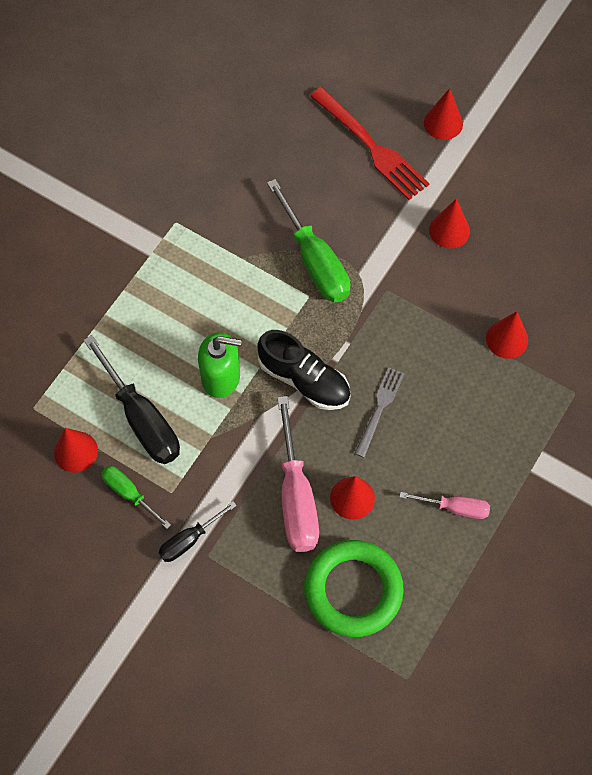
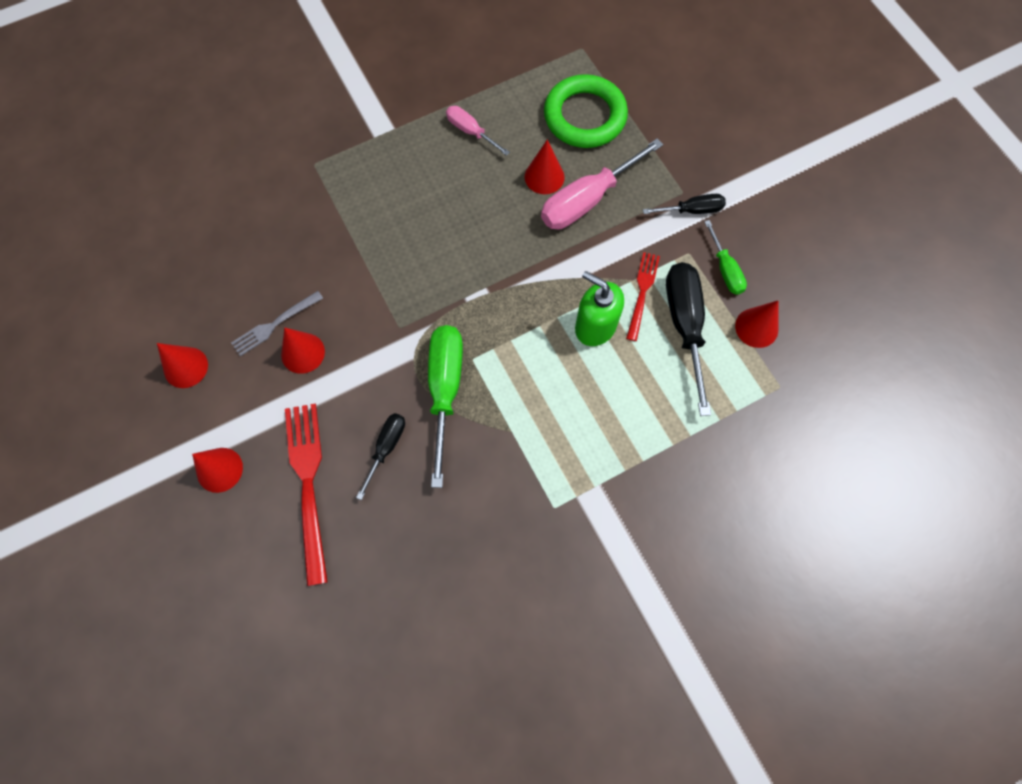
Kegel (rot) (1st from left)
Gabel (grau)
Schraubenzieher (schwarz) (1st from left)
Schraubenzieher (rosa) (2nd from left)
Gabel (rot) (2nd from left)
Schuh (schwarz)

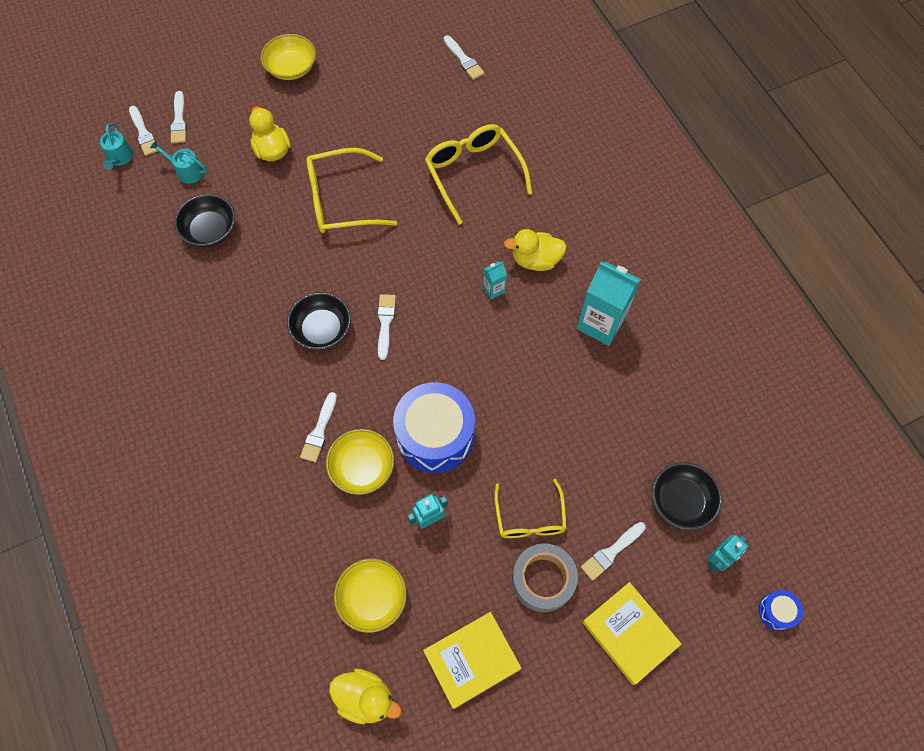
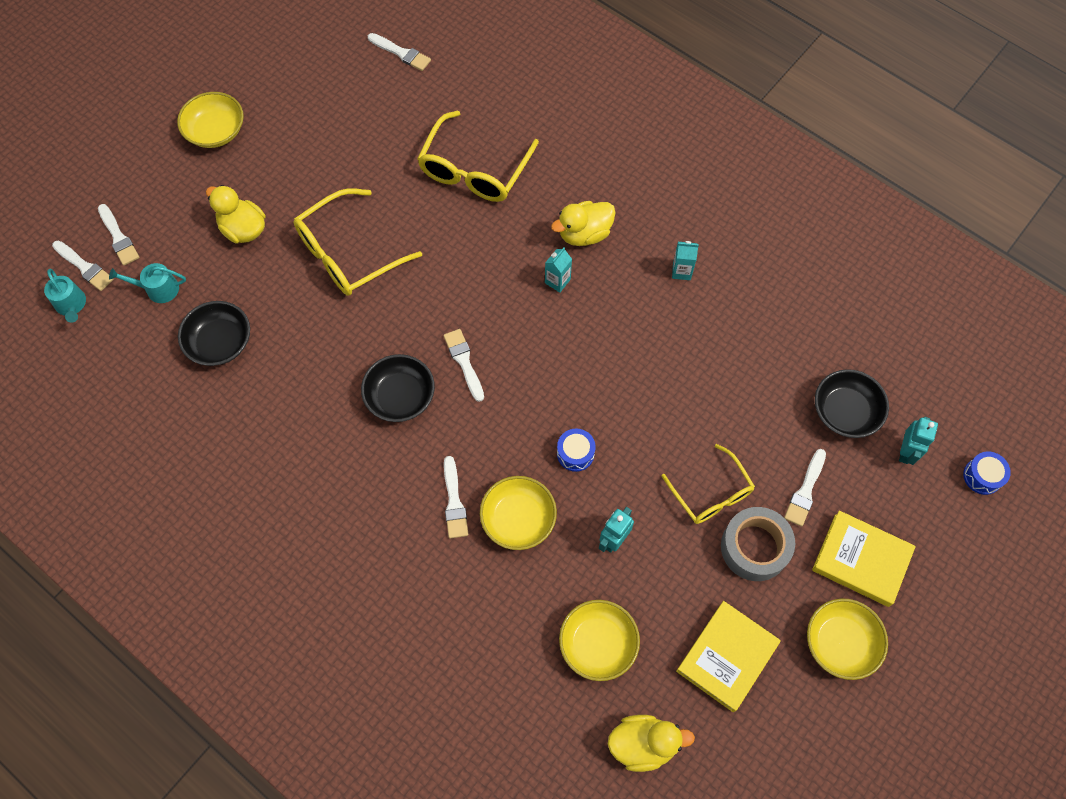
Brille (gelb) (2nd from left)
Trommel (blau) (1st from left)
Getränkekarton (türkis) (2nd from left)
Schüssel (gelb) (4th from left)

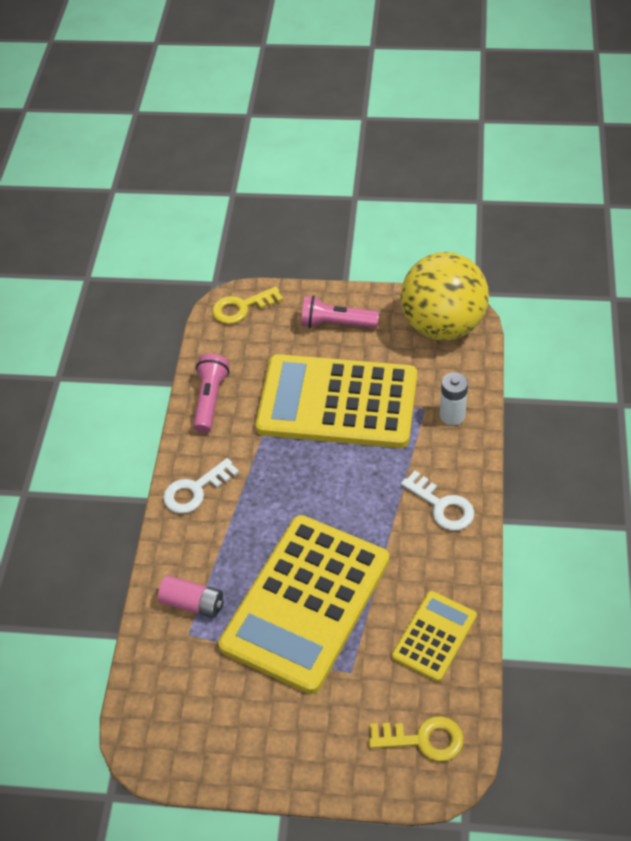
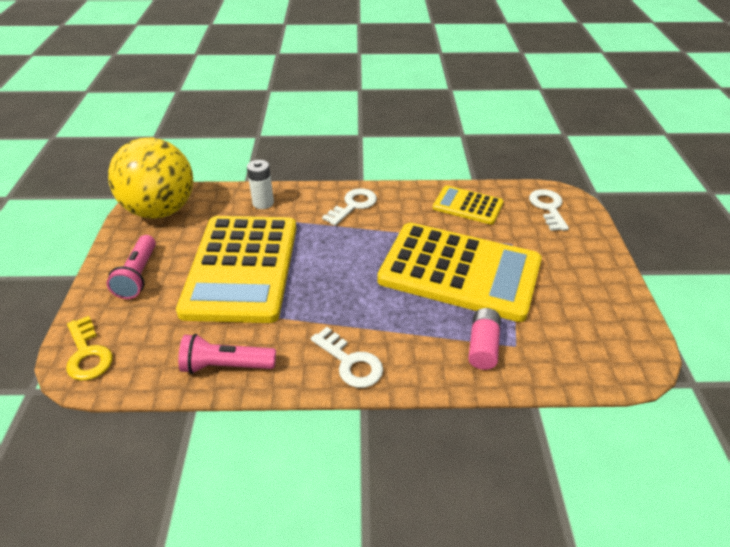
Schlüssel (weiß) (3rd from left)

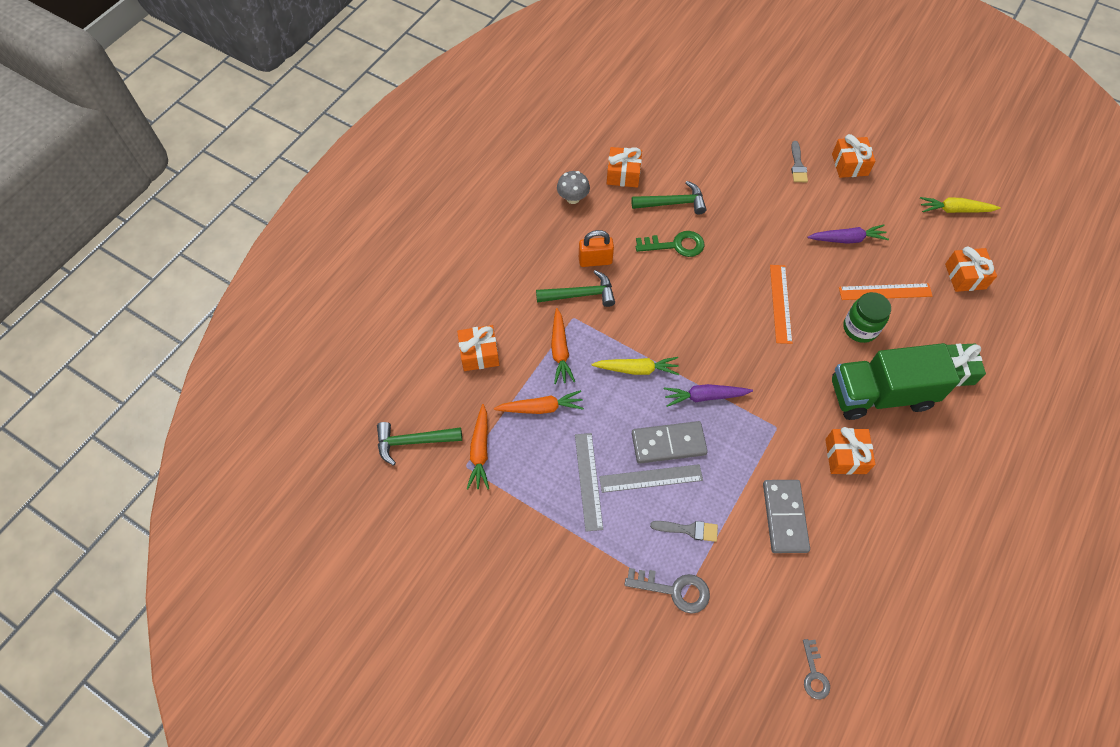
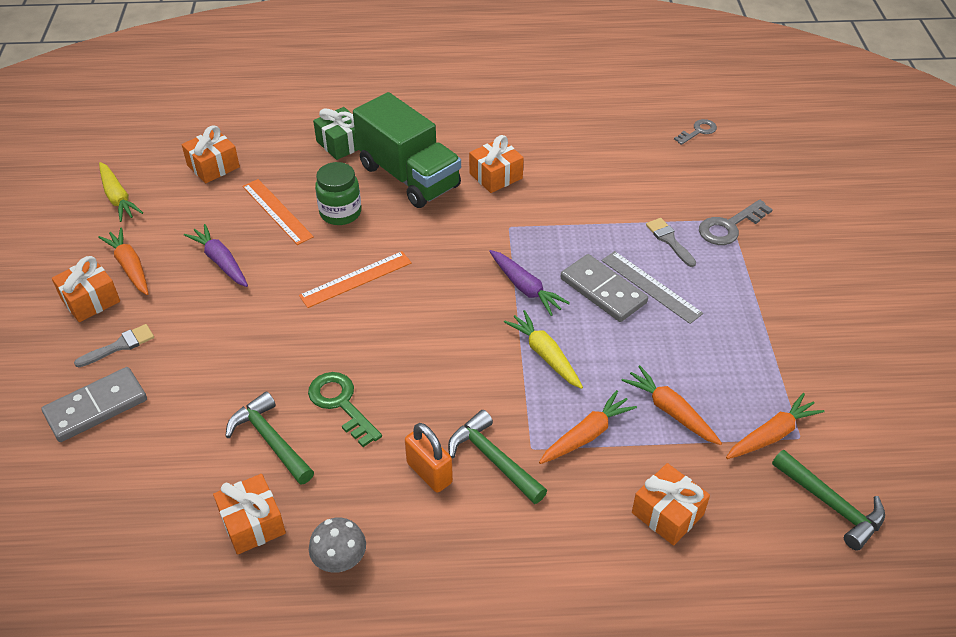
Dominostein (grau) (1st from left)
Karotte (orange) (1st from left)
Schlüssel (grau) (2nd from left)
Lineal (grau) (1st from left in the first image)

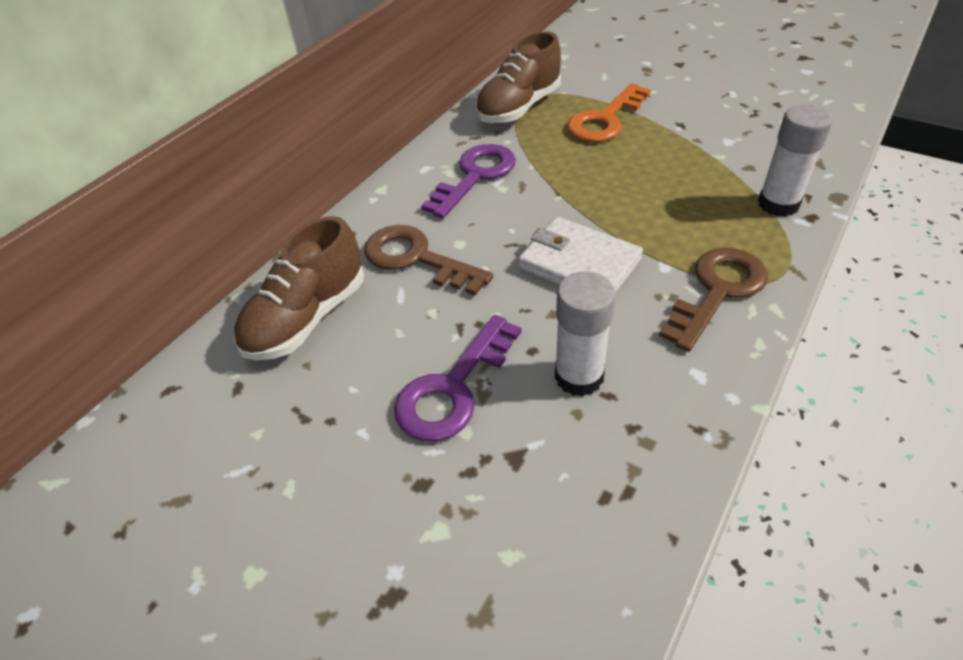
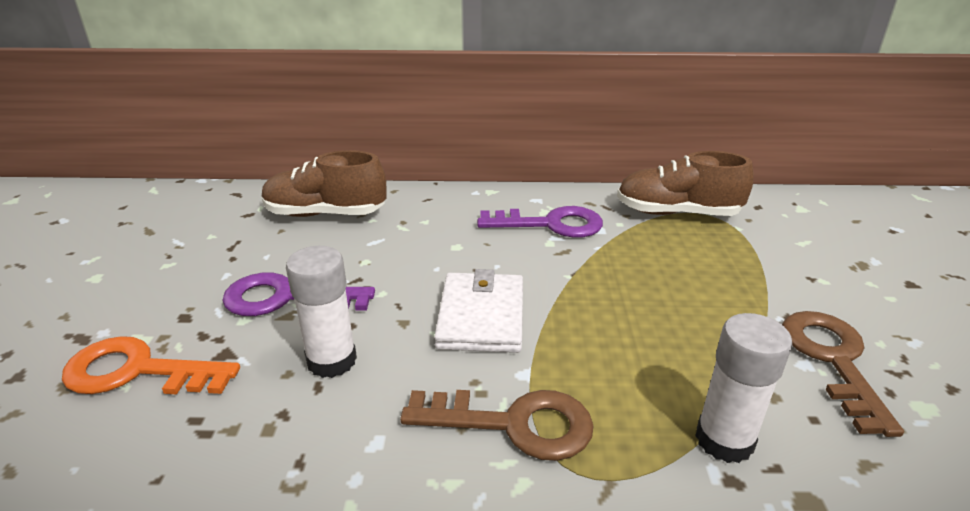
Schlüssel (orange)
Schlüssel (braun) (2nd from left)

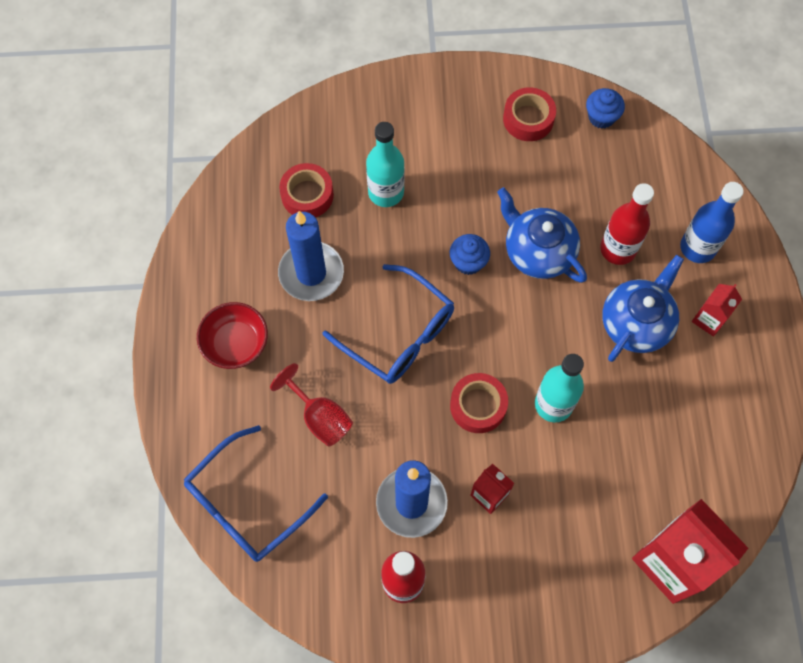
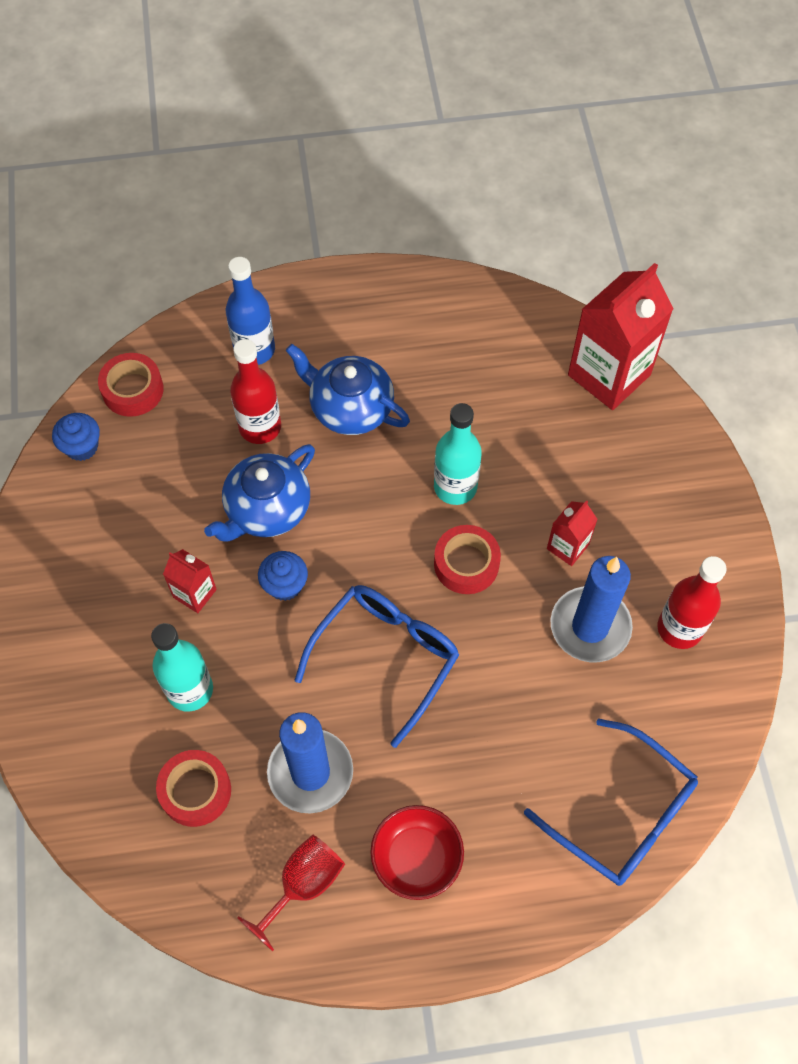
Klebeband (rot) (1st from left)
Getränkekarton (rot) (1st from left)
Kelch (rot)

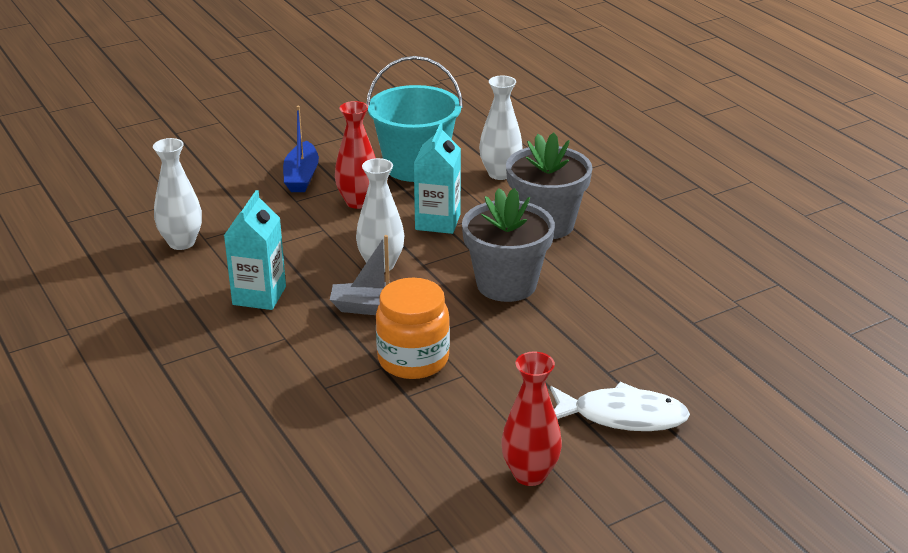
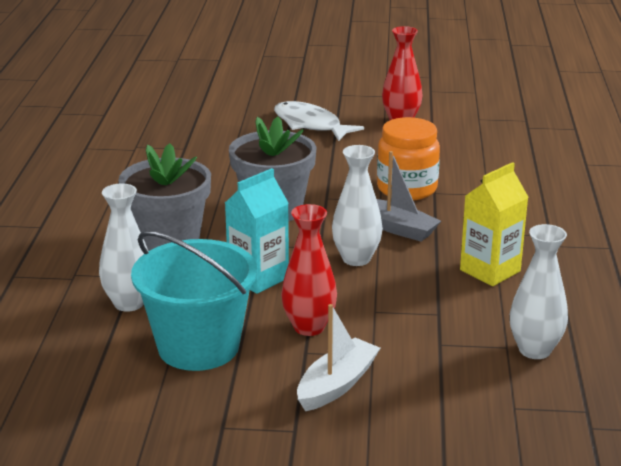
Boot (weiß)
Getränkekarton (gelb)

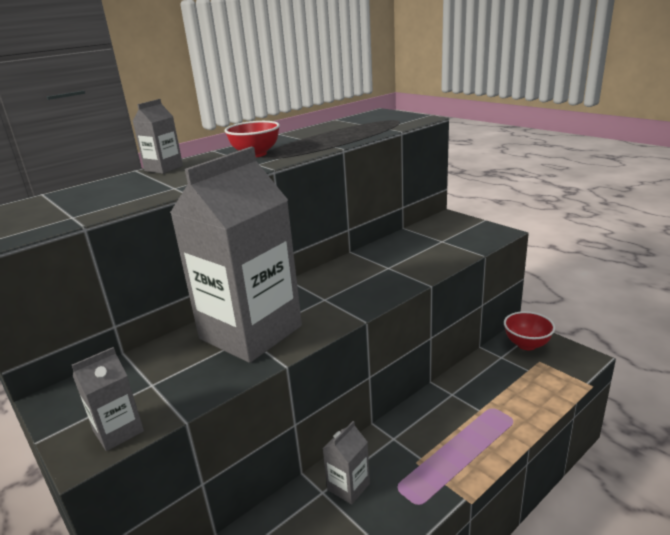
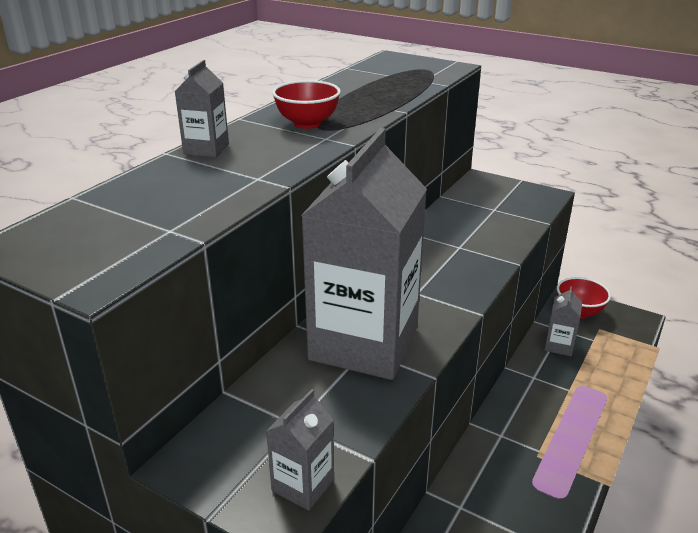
Getränkekarton (grau) (4th from left)

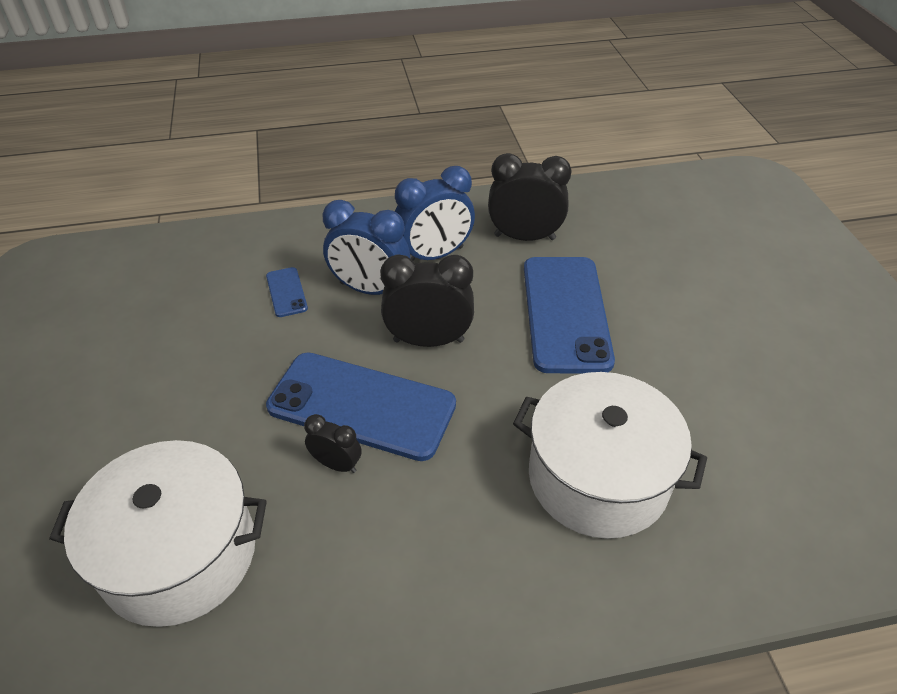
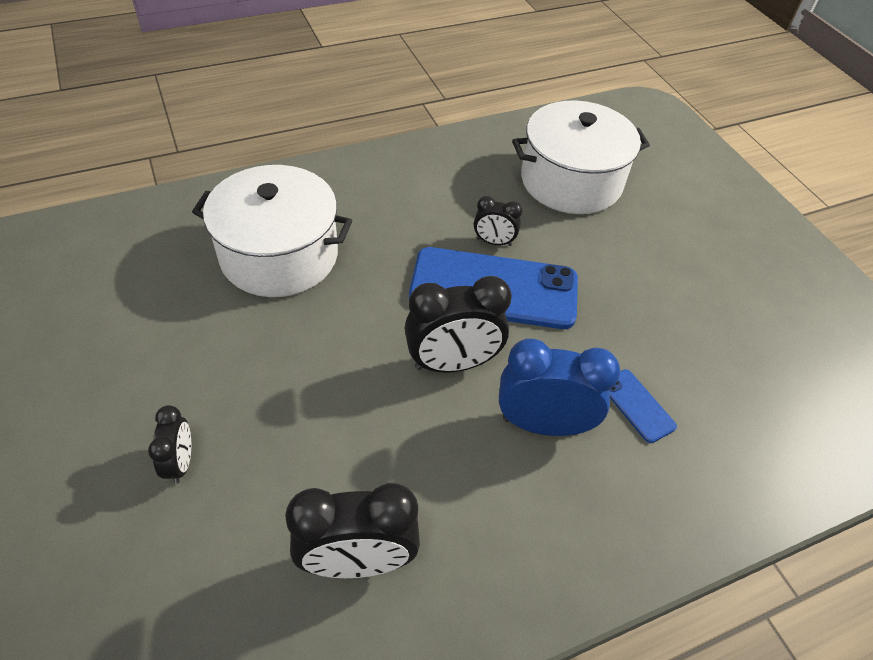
Wecker (schwarz) (1st from left)
Wecker (blau) (2nd from left in the first image)
Handy (blau) (3rd from left in the first image)

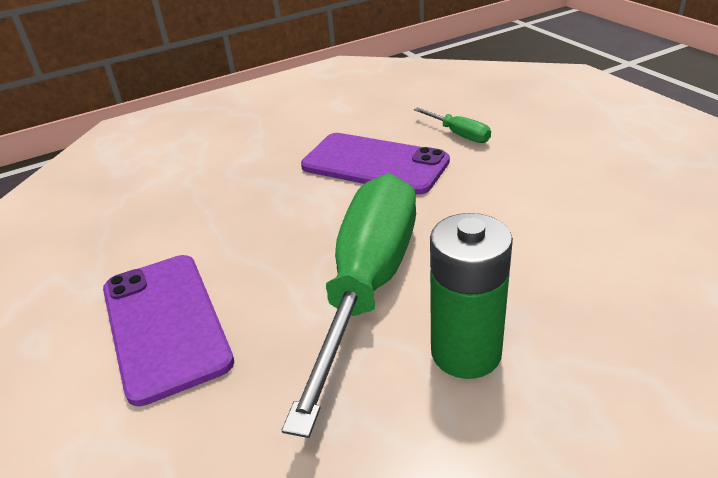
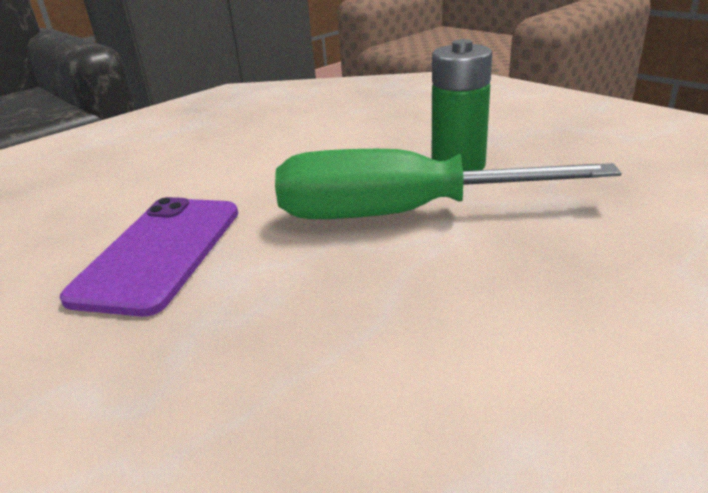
Handy (lila) (1st from left in the first image)
Schraubenzieher (grün) (2nd from left in the first image)

